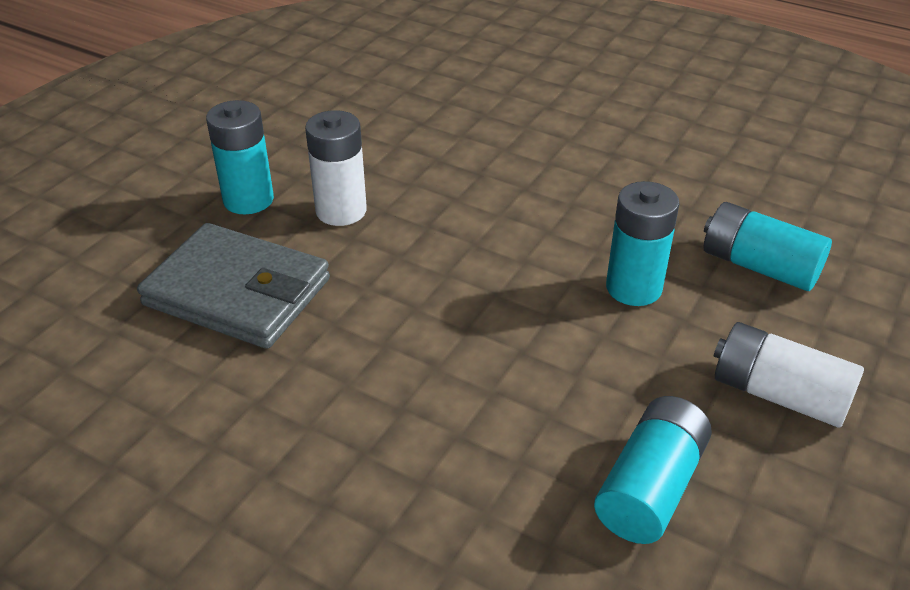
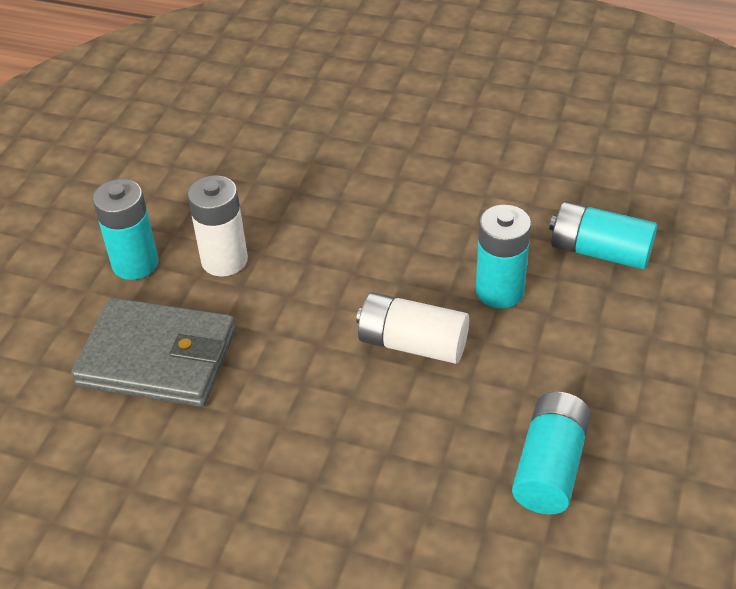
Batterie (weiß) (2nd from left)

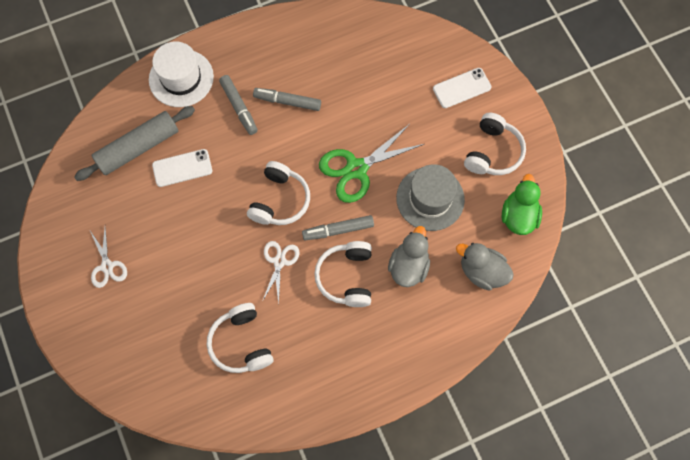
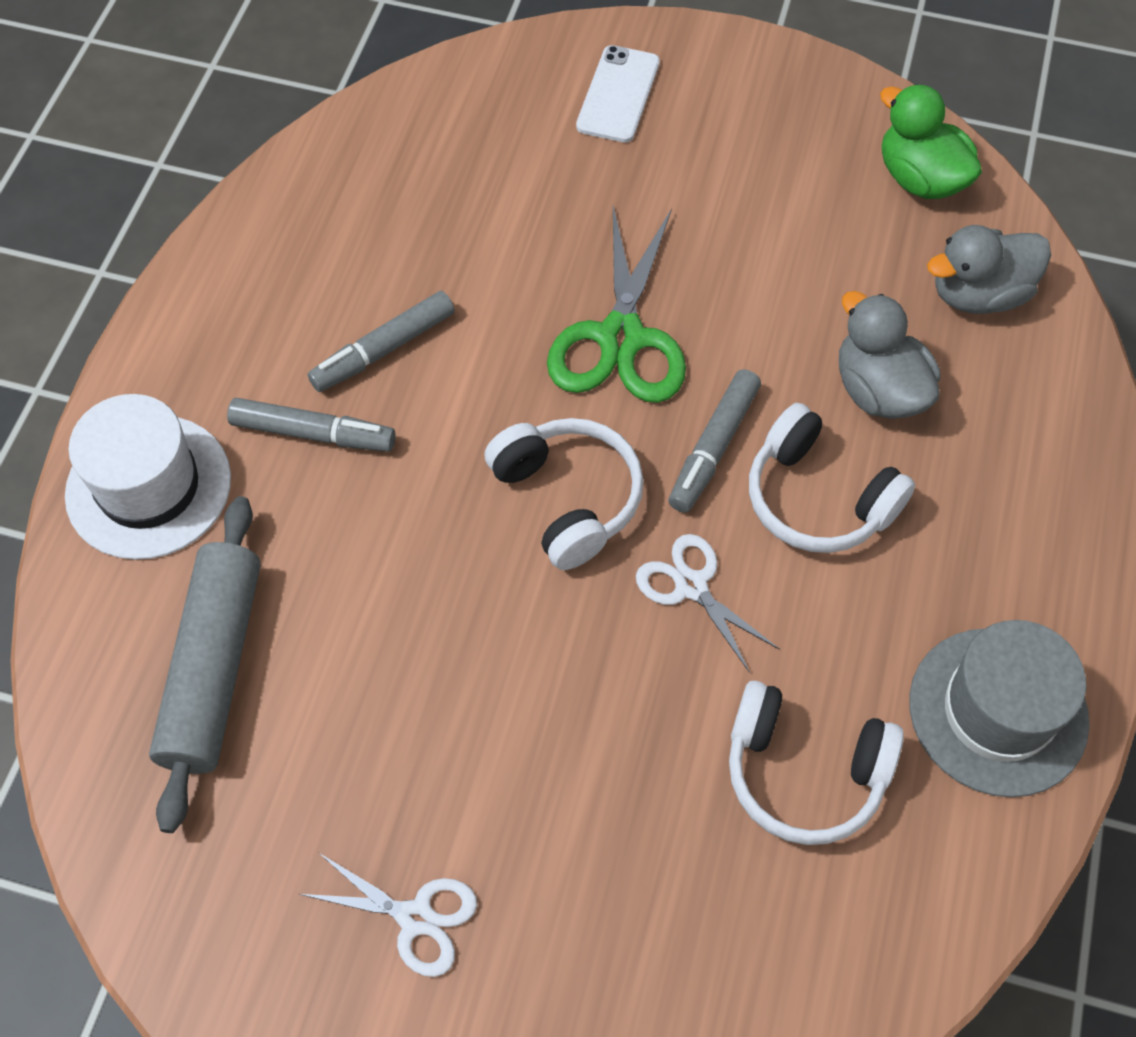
Hut (grau)
Handy (weiß) (1st from left in the first image)
Kopfhörer (weiß) (4th from left in the first image)

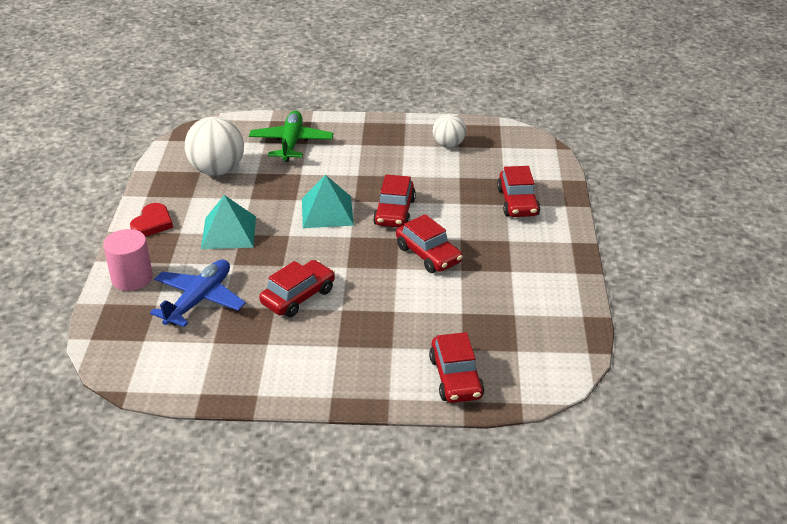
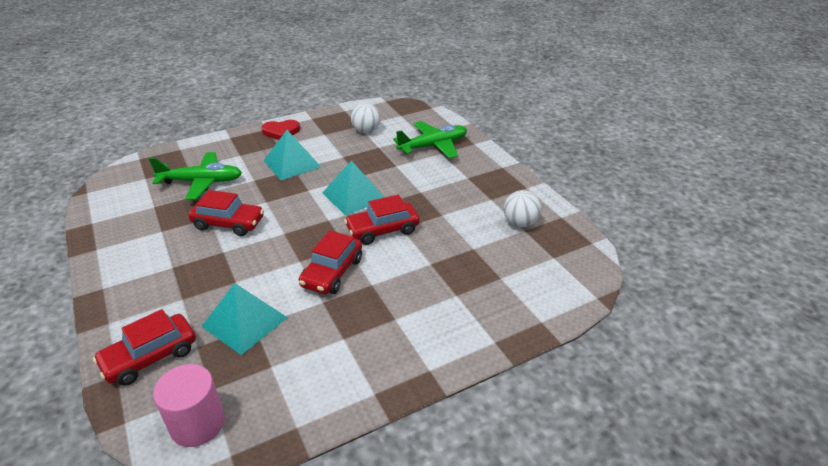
Flugzeug (grün) (1st from left)
Vollzylinder (rosa)
Pyramide (türkis) (1st from left)
Ball (weiß) (1st from left)
Auto (rot) (5th from left in the first image)

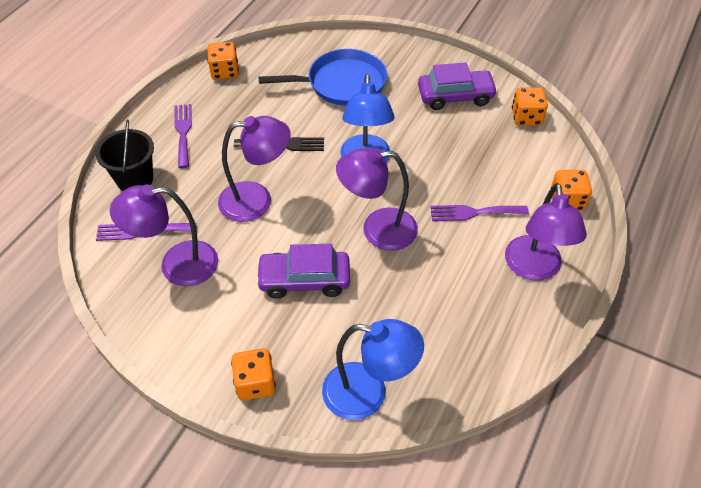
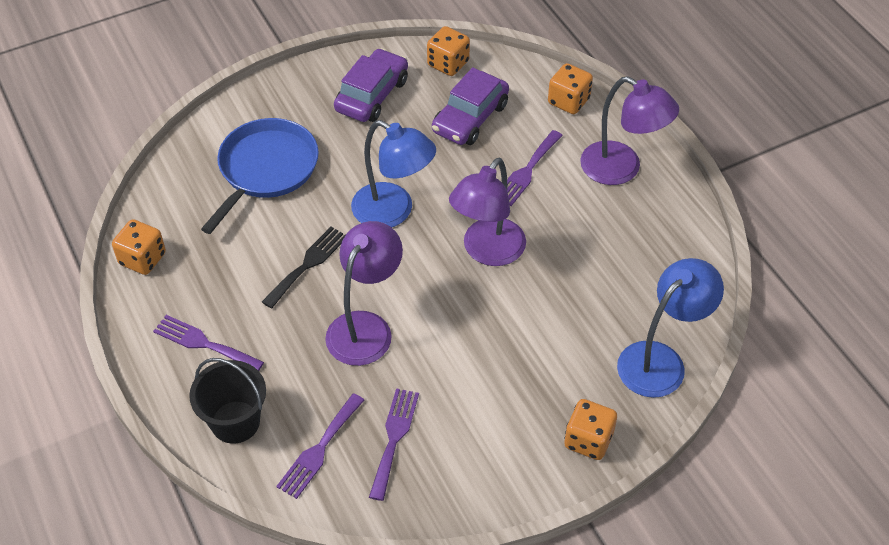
Gabel (lila) (3rd from left)
Auto (lila) (2nd from left)

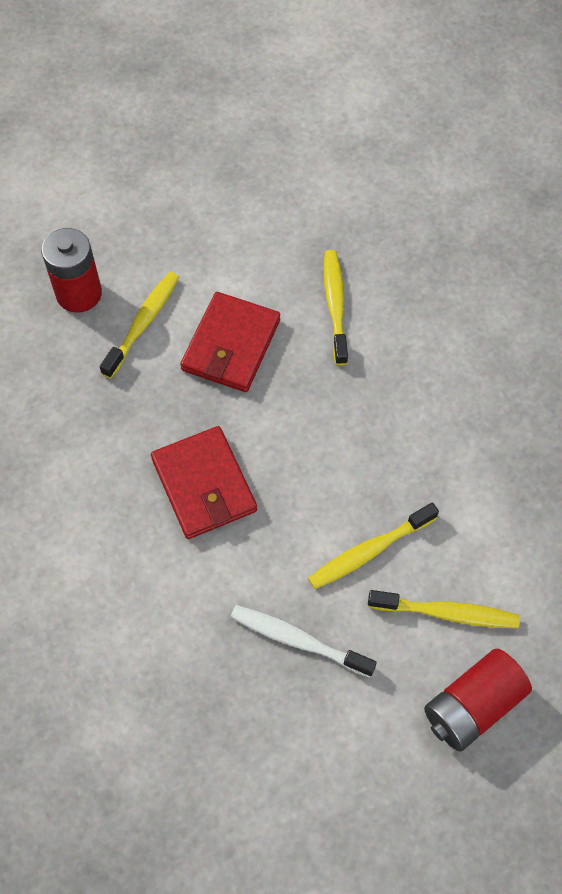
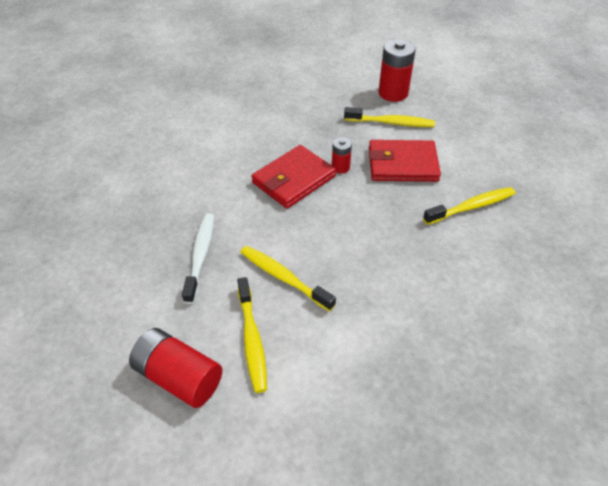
Batterie (rot) (2nd from left)

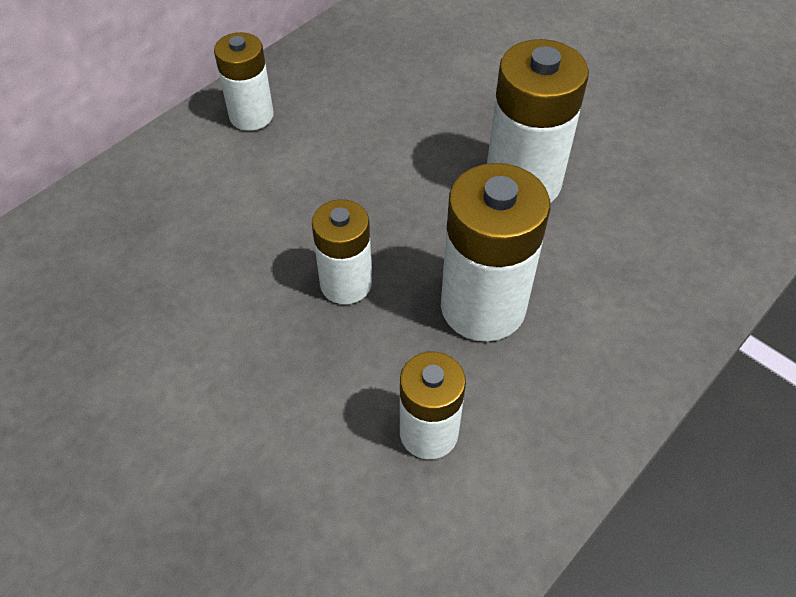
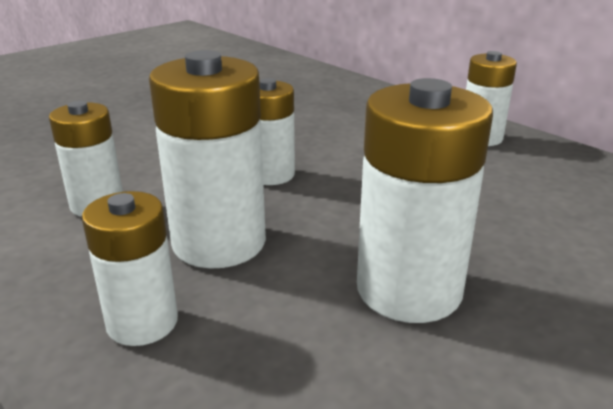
Batterie (weiß) (2nd from left)

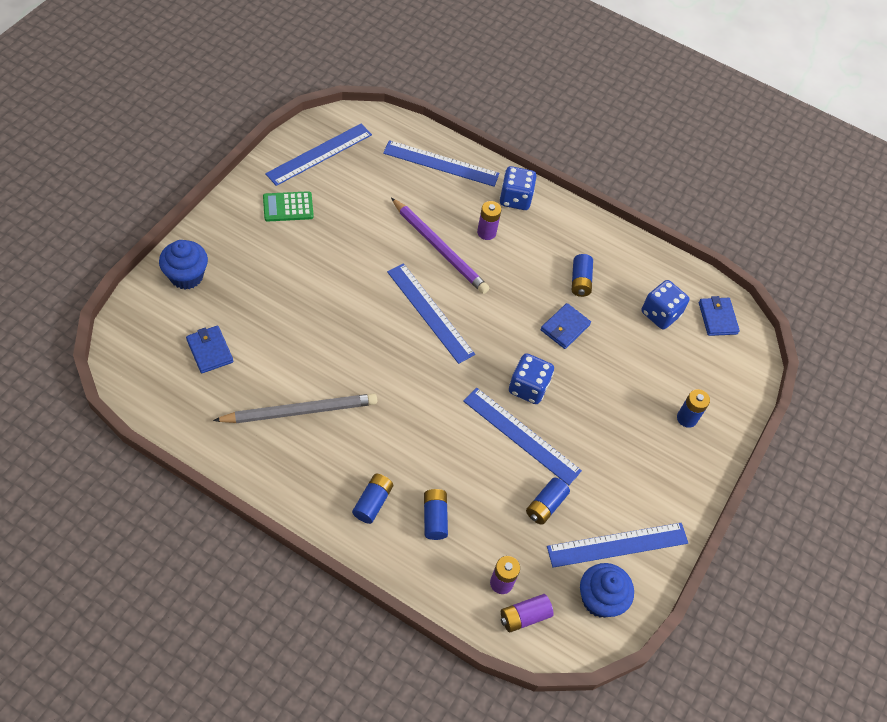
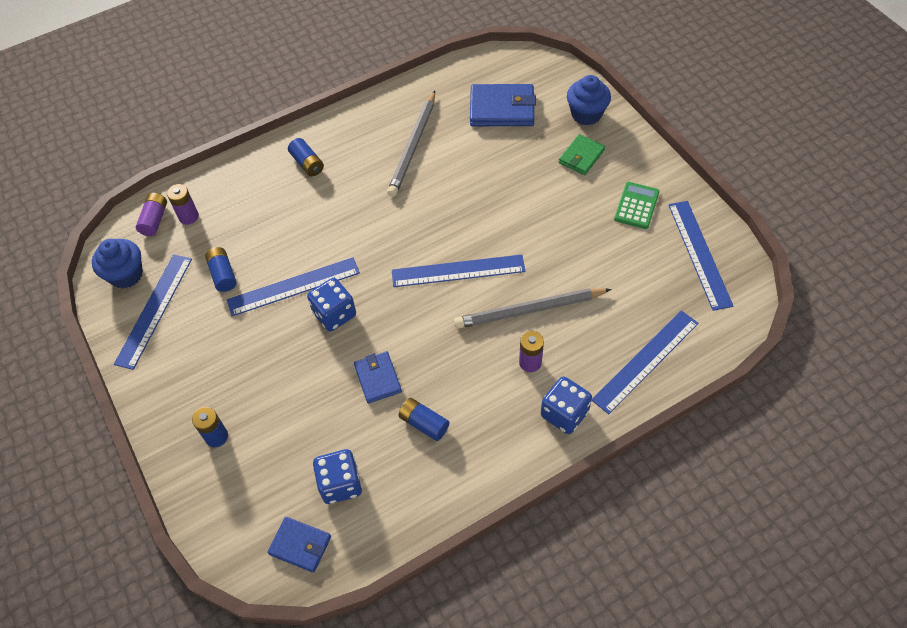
Bleistift (grau) (2nd from left)
Geldbörse (blau) (3rd from left)
Geldbörse (grün)
Batterie (blau) (2nd from left in the first image)

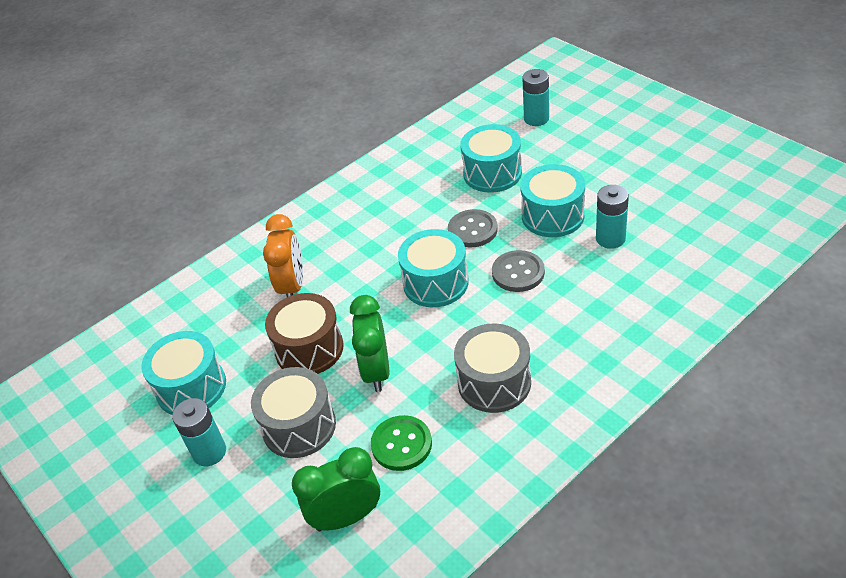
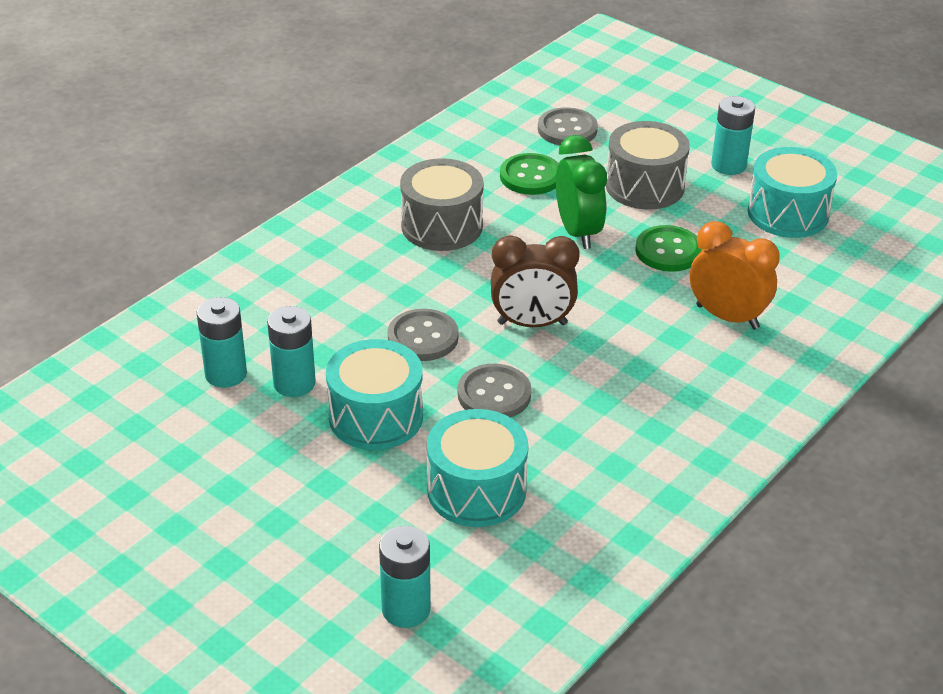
Batterie (türkis) (1st from left)
Wecker (braun)
Knopf (grau) (3rd from left)
Knopf (grün) (2nd from left)
Wecker (orange)

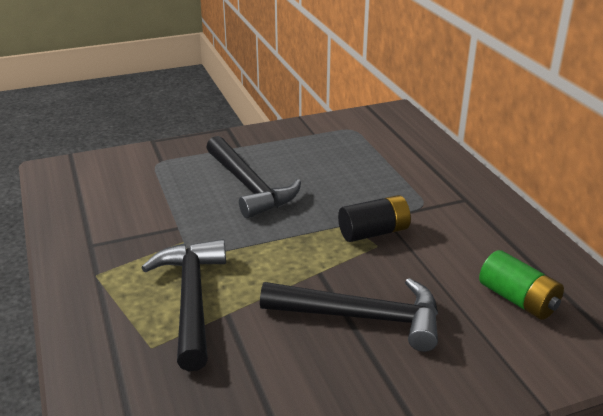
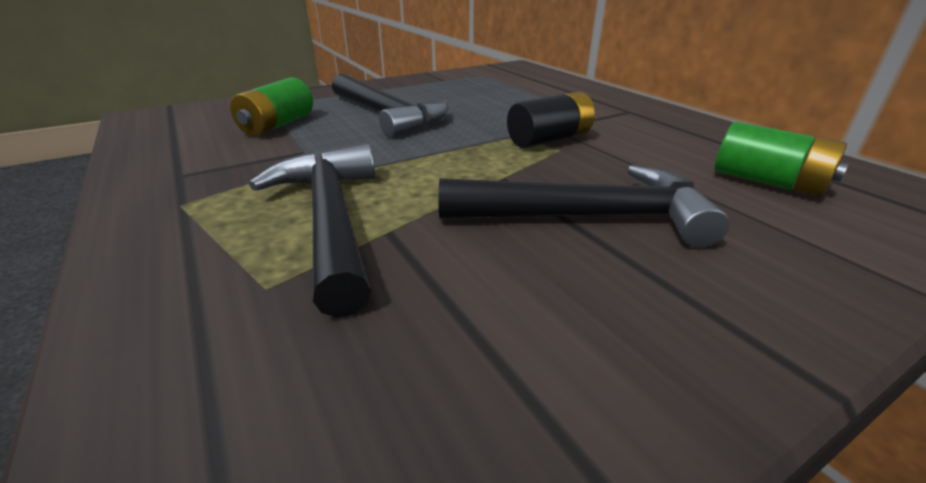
Batterie (grün) (1st from left)

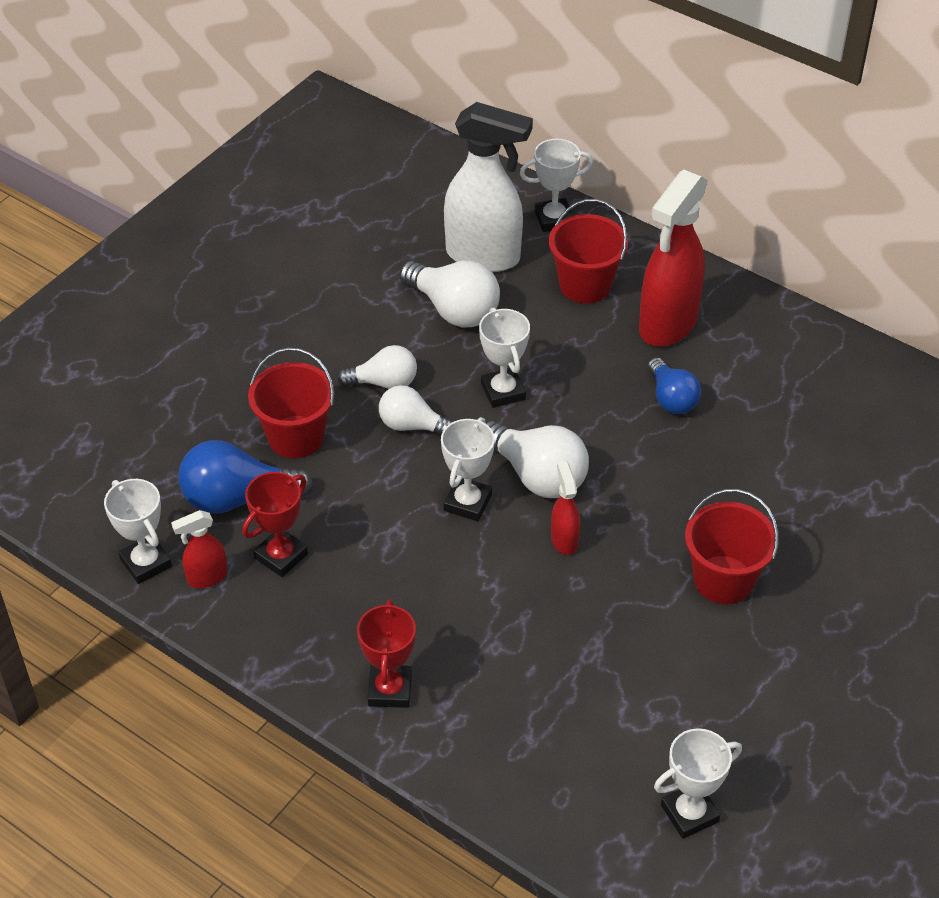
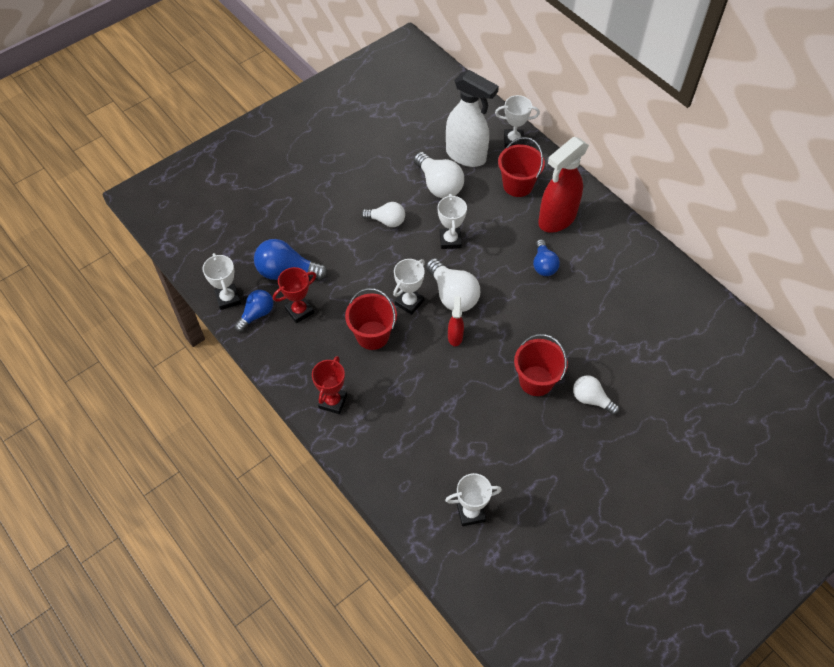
Glühbirne (blau) (1st from left)
Eimer (rot) (1st from left)
Glühbirne (weiß) (4th from left)

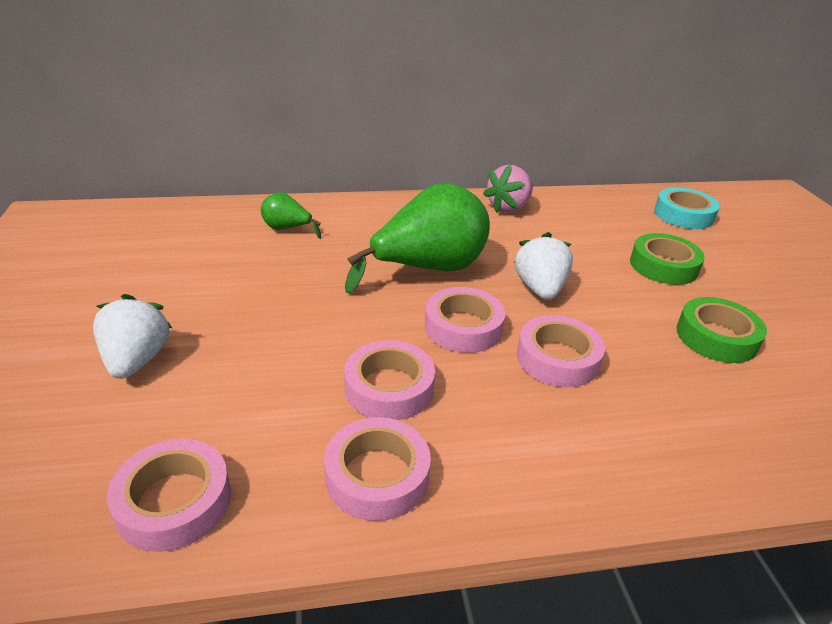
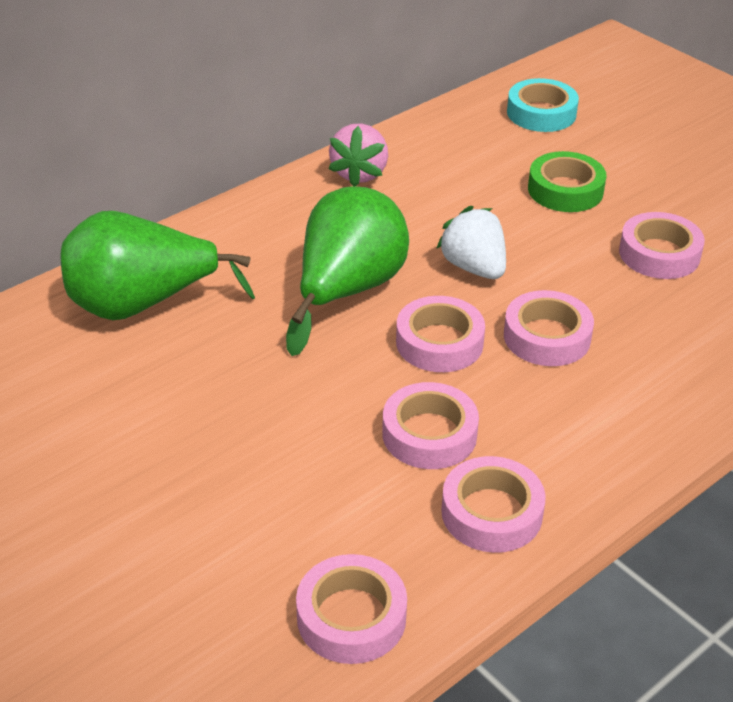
Birne (grün) (1st from left)
Klebeband (rosa) (6th from left)
Erdbeere (weiß) (1st from left in the first image)

